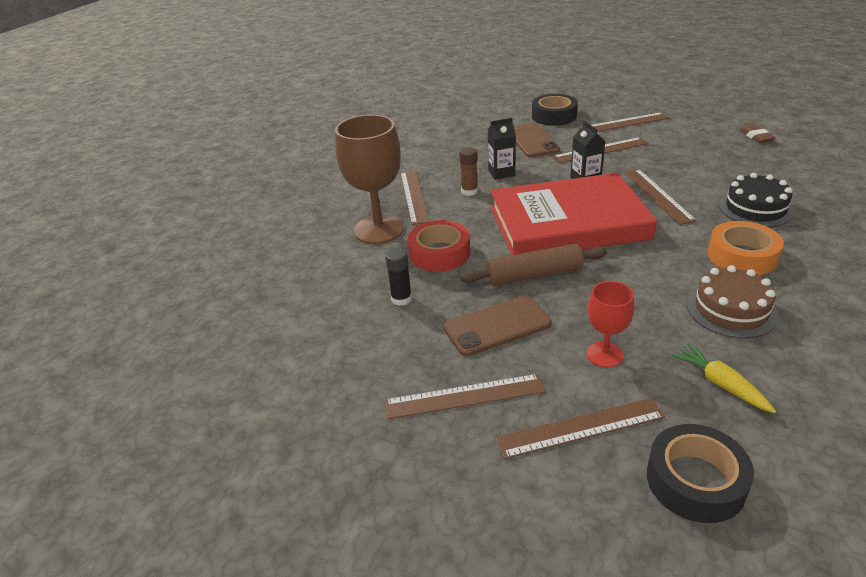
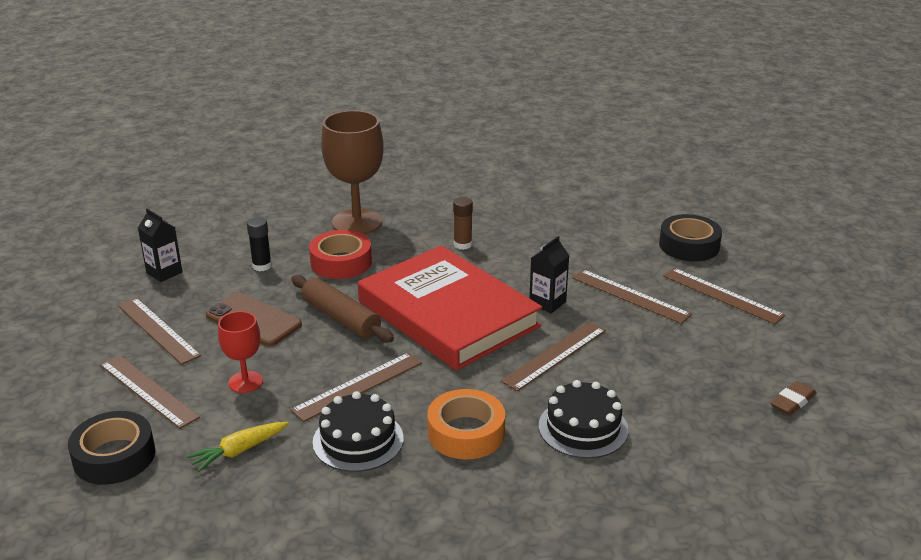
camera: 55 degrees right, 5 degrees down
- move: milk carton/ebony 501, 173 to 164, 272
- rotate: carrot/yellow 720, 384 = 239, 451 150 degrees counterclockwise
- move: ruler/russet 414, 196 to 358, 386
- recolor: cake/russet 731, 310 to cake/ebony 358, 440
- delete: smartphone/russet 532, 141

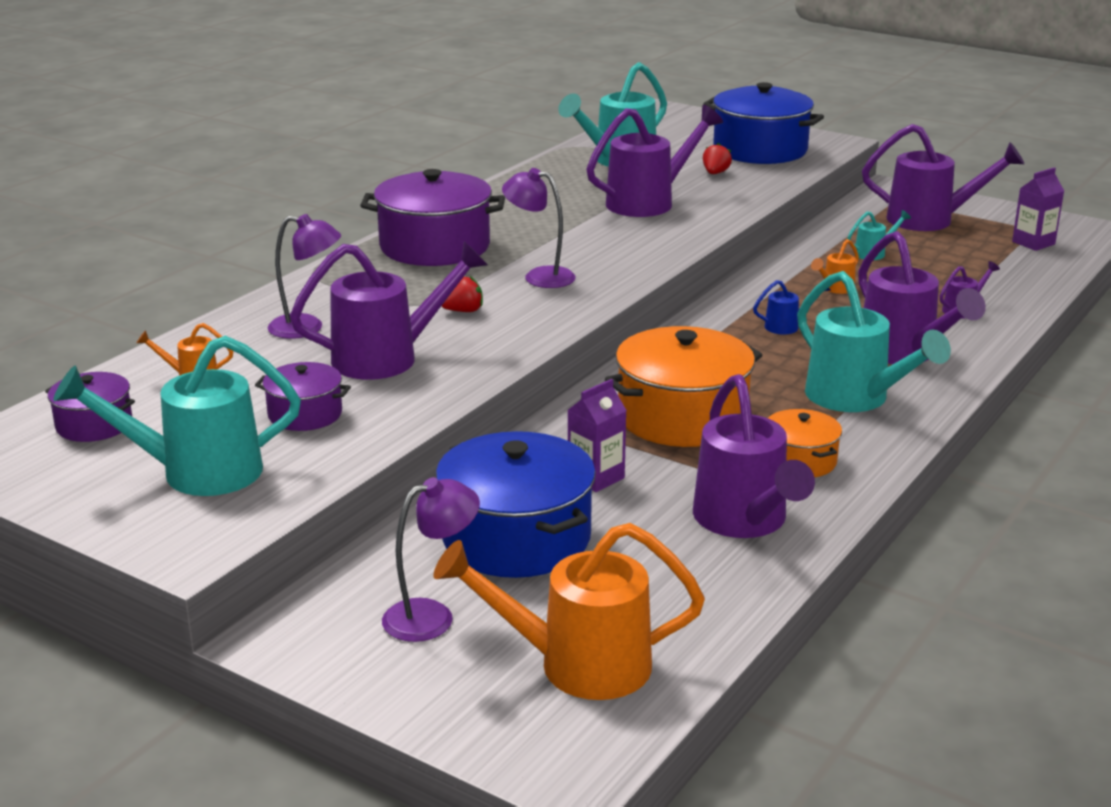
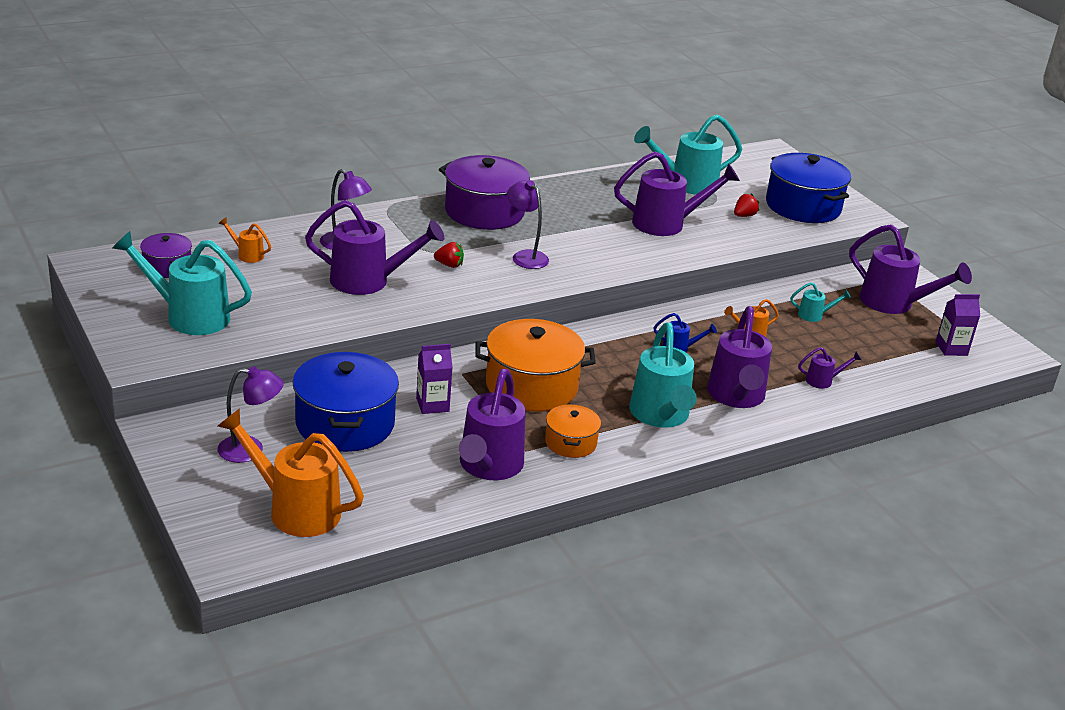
camera: 25 degrees right, 5 degrees up
- delete: cooking pot/purple 305, 414

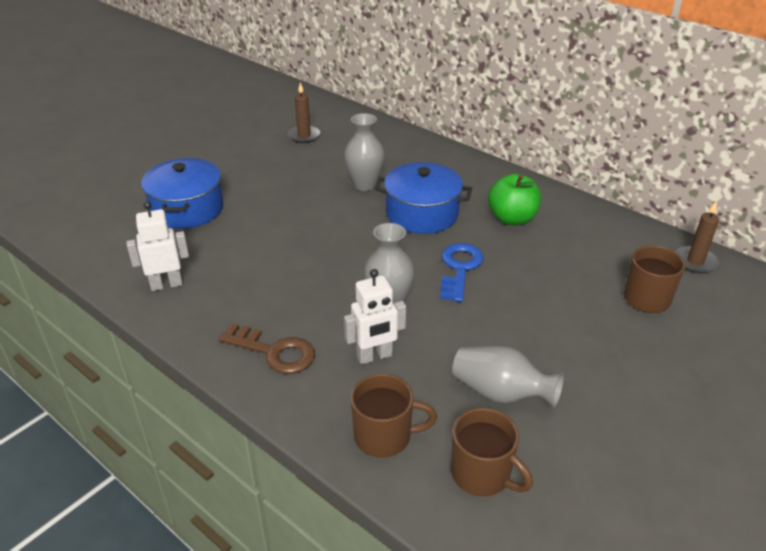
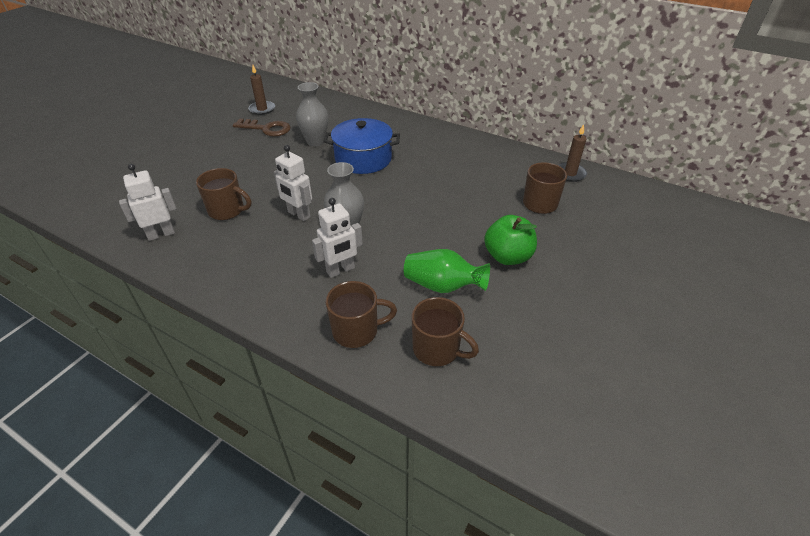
camera: 10 degrees left, 5 degrees up
- insert: mug/russet 227, 210
- move: key/russet 274, 352 to 266, 129
- insert: toy robot/pure white 298, 215
- recolor: vase/grey 500, 393 to vase/leaf-green 442, 286
- move: apple fruit/leaf-green 512, 218 to 507, 257
- delete: cooking pot/blue 187, 209
- delete: key/blue 459, 269

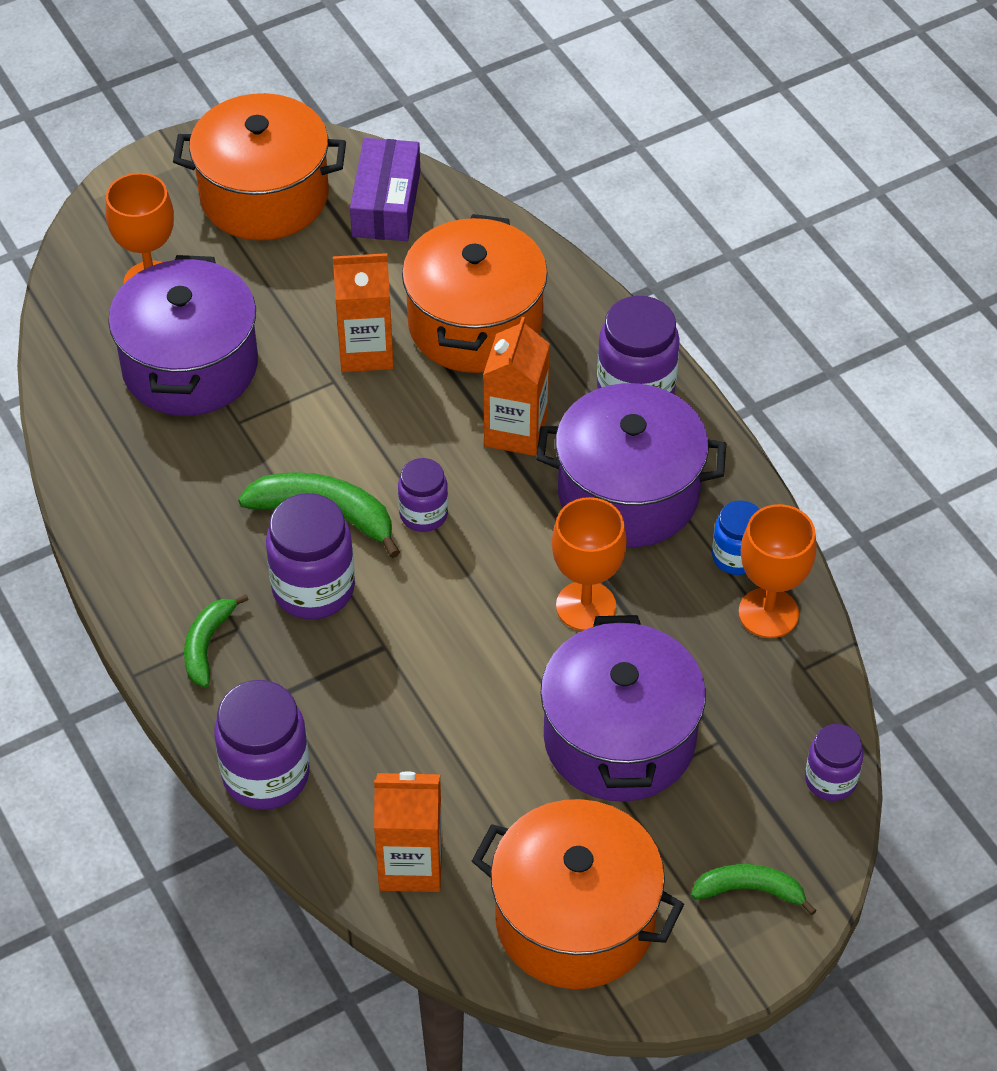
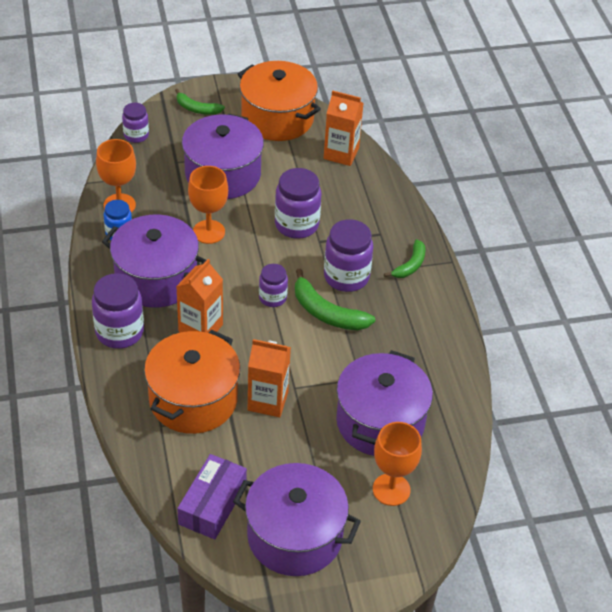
camera: 165 degrees left, 5 degrees down
- recolor: cooking pot/orange 264, 196 to cooking pot/purple 295, 536
- move: jam jar/purple 266, 775 to 296, 224

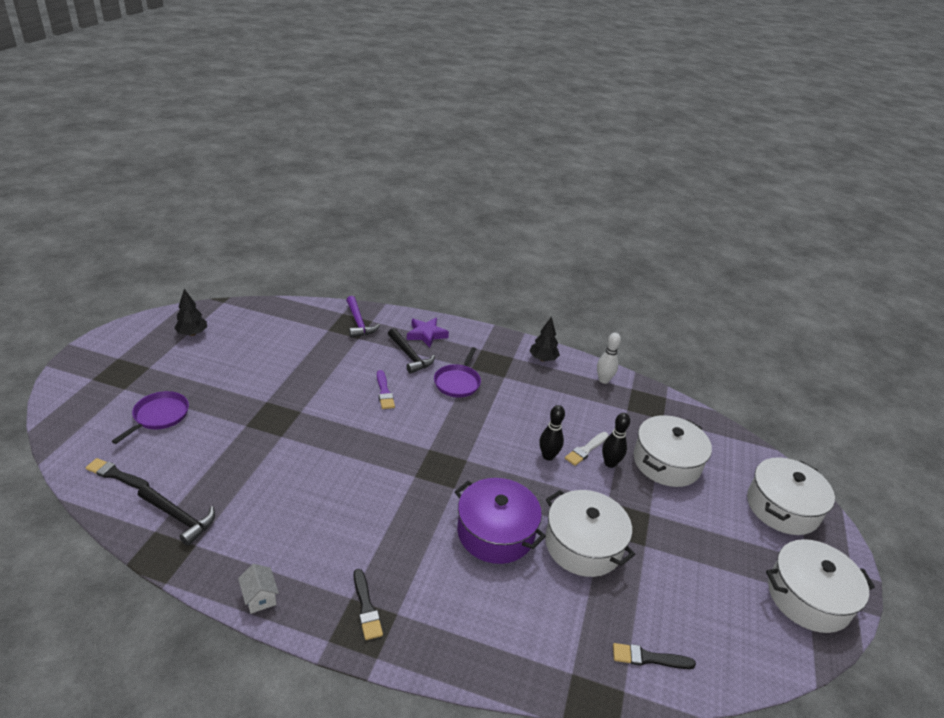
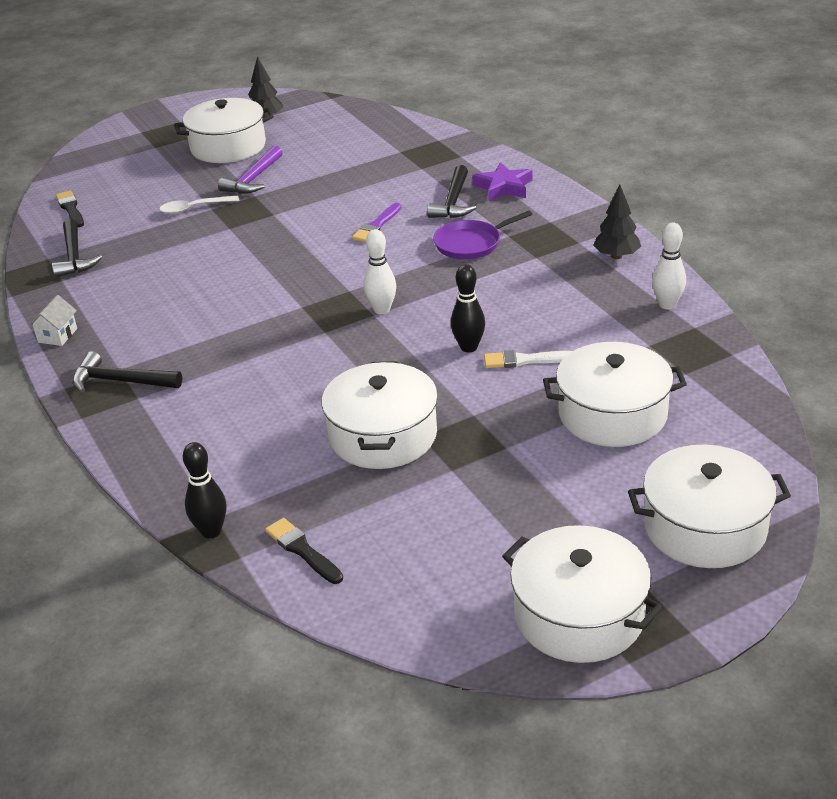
camera: 50 degrees right, 0 degrees up
- replace: paint brush/ebony 366, 607 to carpenter's hammer/ebony 121, 381
- insert: spoon/pure white 194, 208
- insert: cooking pot/pure white 228, 147
- move: tenpin/ebony 610, 463 to 211, 531
- move: carpenter's hammer/purple 358, 322 to 253, 179
- insert: tenpin/pure white 382, 310
- delete: pan/purple 159, 416
- delete: cooking pot/purple 495, 532

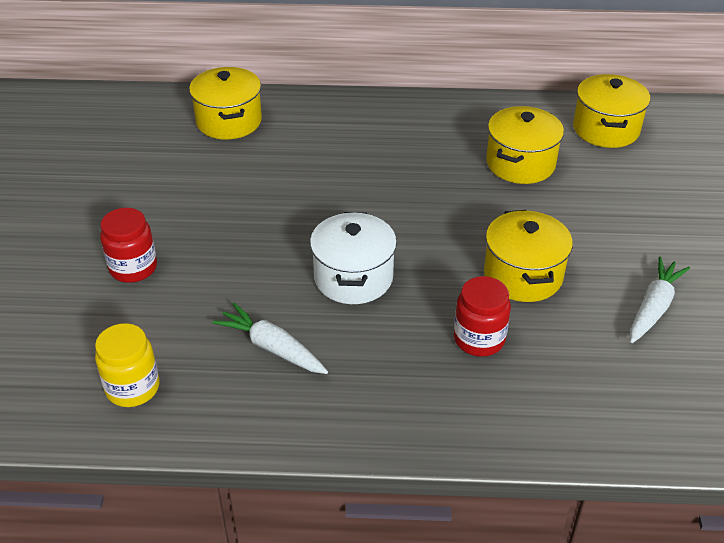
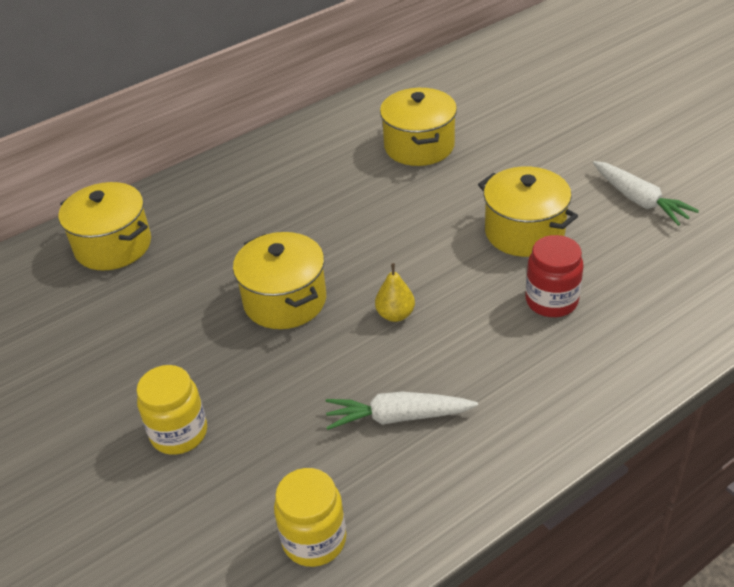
camera: 35 degrees left, 0 degrees up
- recolor: jam jar/scarlet 133, 268 to jam jar/yellow 179, 433
- move: cooking pot/yellow 606, 129 to 285, 301
- replace: cooking pot/pure white 353, 277 to toy pear/yellow 395, 315
- rotate: carrot/pure white 653, 307 = 639, 200 150 degrees clockwise

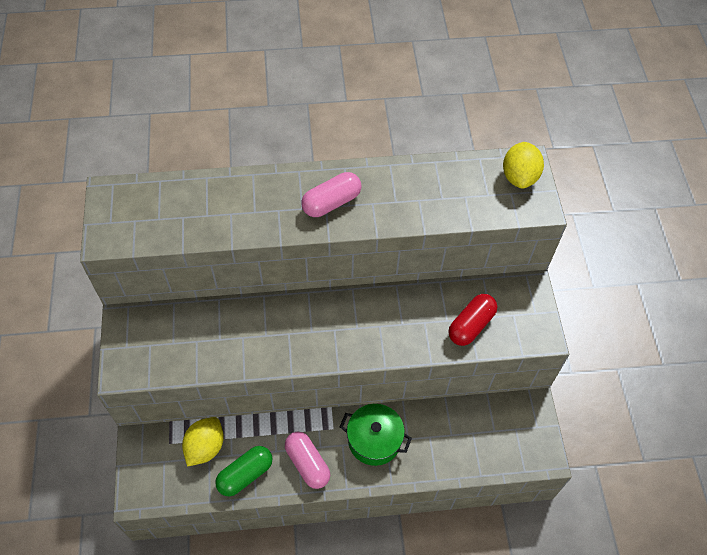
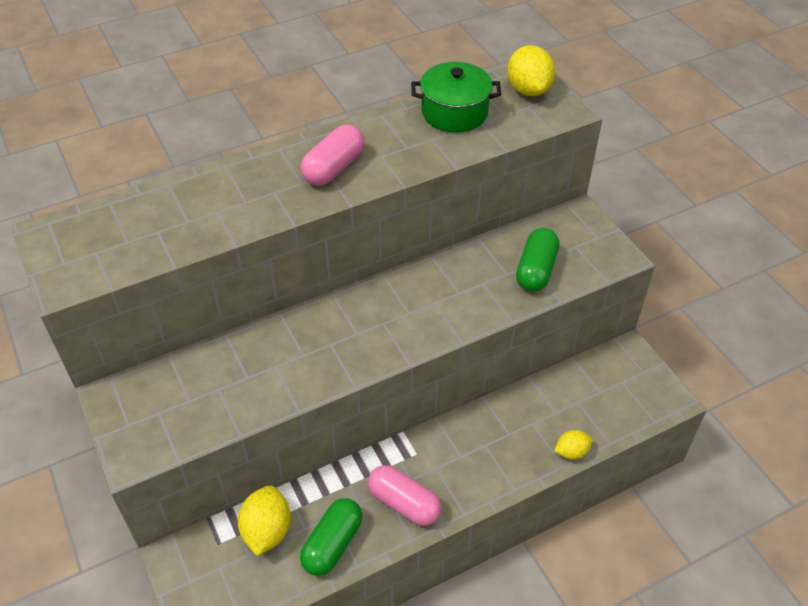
camera: 20 degrees left, 10 degrees down
- move: cooking pot/leaf-green 374, 440 to 454, 112
- recolor: pill/scarlet 471, 325 to pill/leaf-green 536, 270
- insert: toy lemon/yellow 571, 452

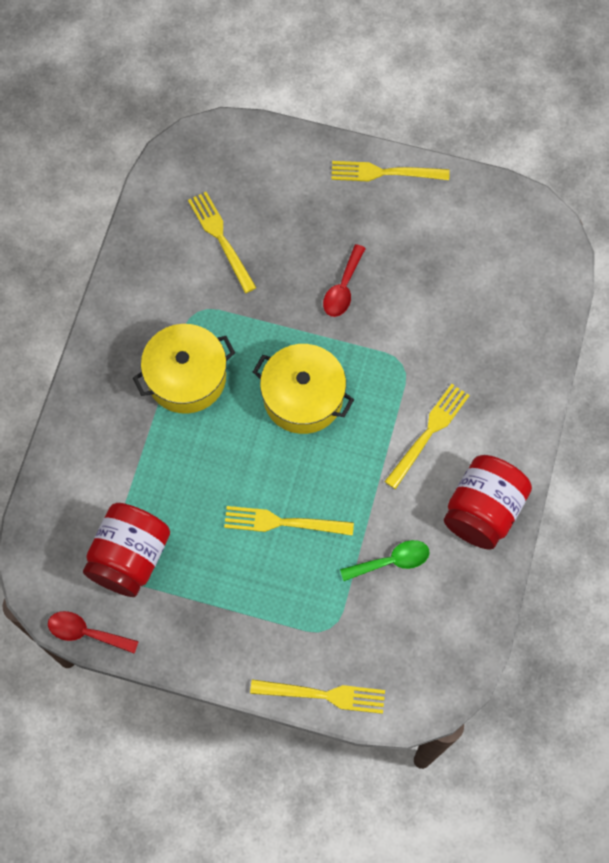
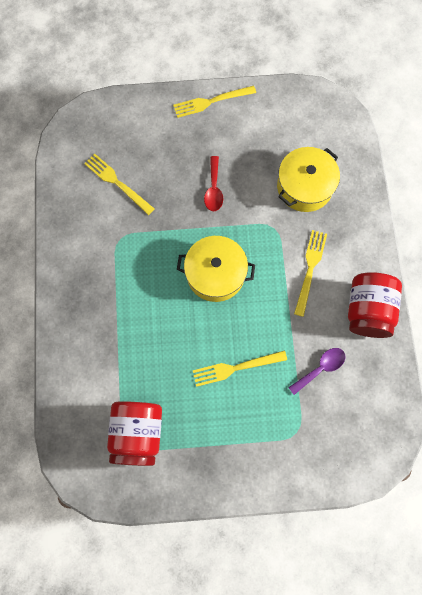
camera: 20 degrees left, 5 degrees up
- move: cooking pot/yellow 186, 377 to 304, 187
- recolor: spoon/leaf-green 391, 561 to spoon/purple 320, 368
- delete: spoon/scarlet 86, 633
- delete: dinner fork/yellow 324, 695

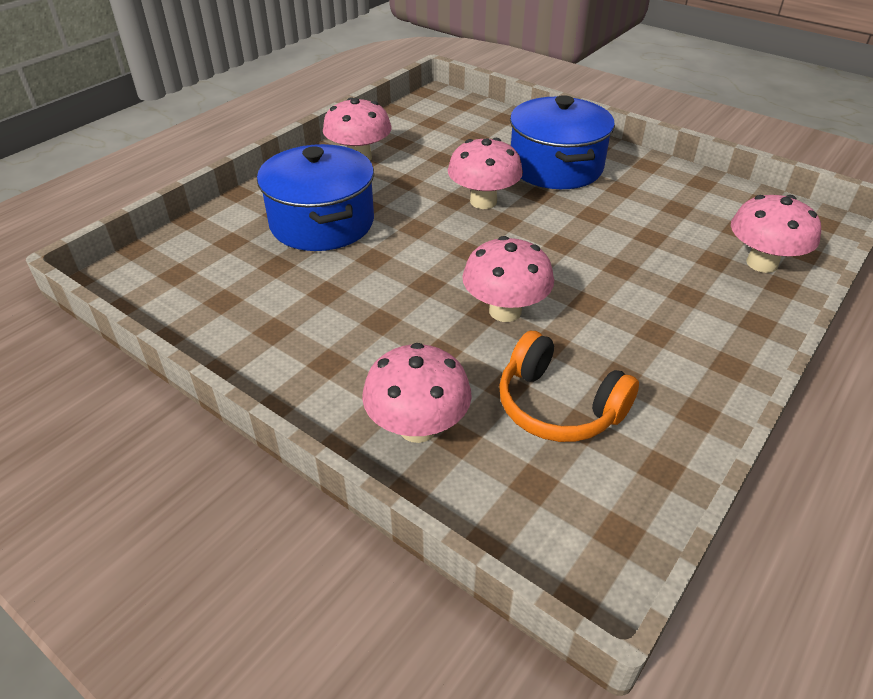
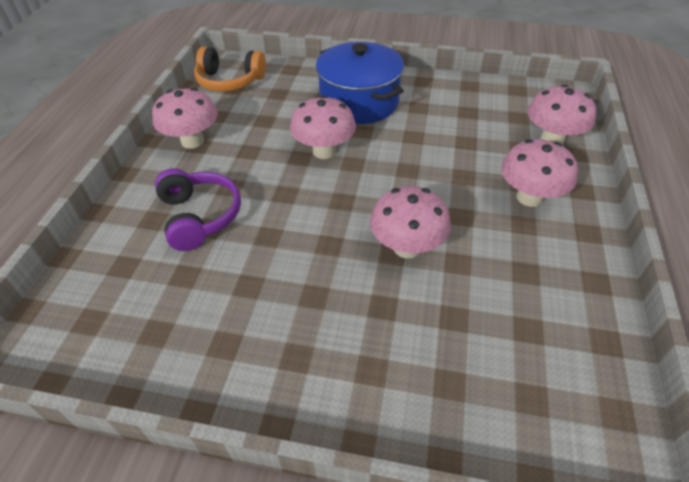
camera: 25 degrees left, 5 degrees up
- replace: cooking pot/blue 322, 223 to headset/purple 199, 216
- move: headset/orange 558, 406 to 230, 81
- move: toadstool/rosy 417, 427 to 529, 197

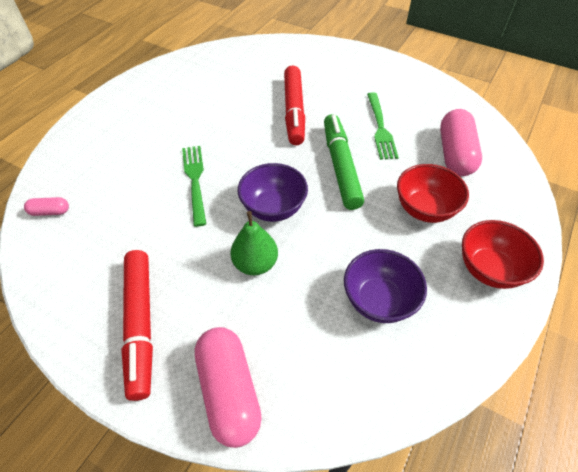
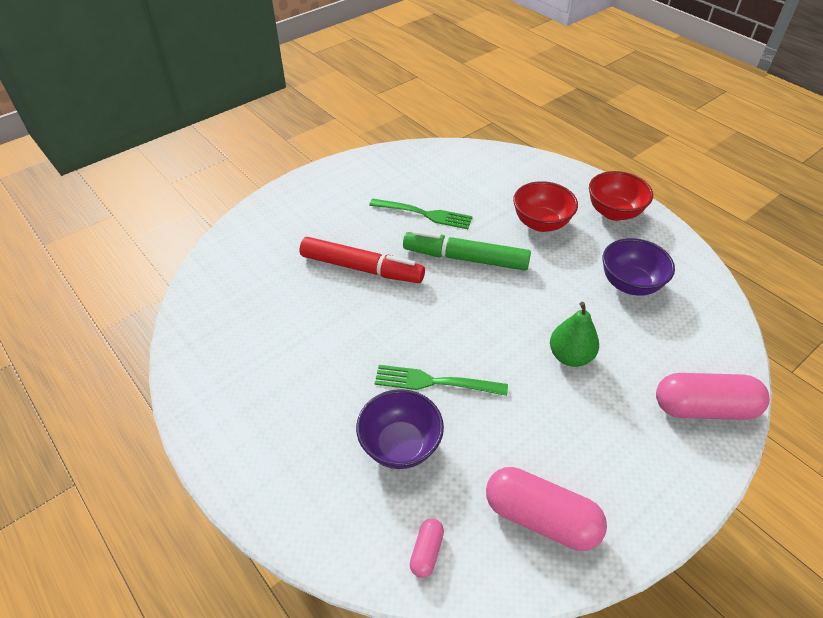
camera: 70 degrees left, 5 degrees down
- move: serving bowl/purple 273, 208 to 400, 445
- move: pill/rosy 455, 154 to 541, 518
- delete: felt pen/scarlet 141, 324

